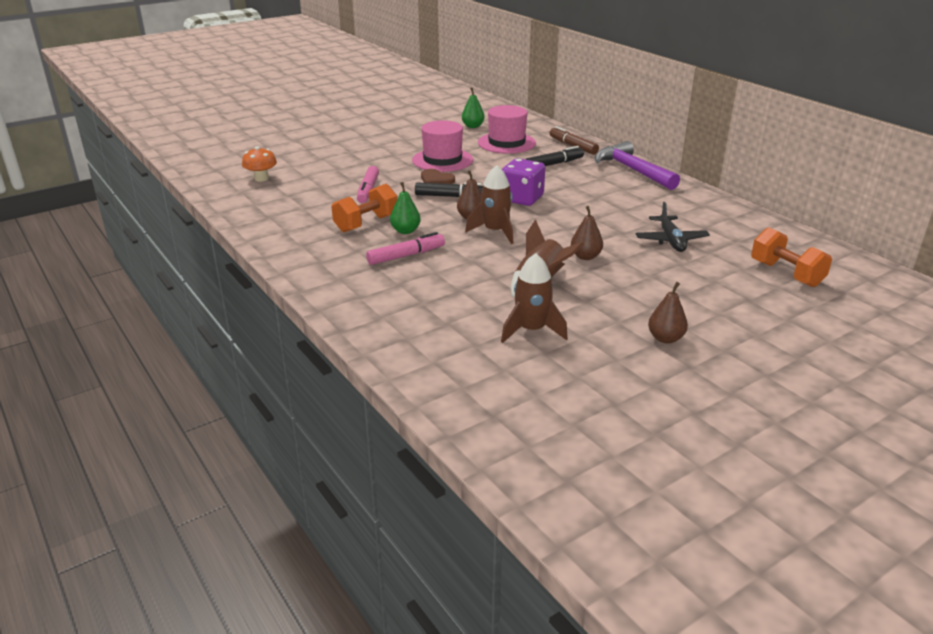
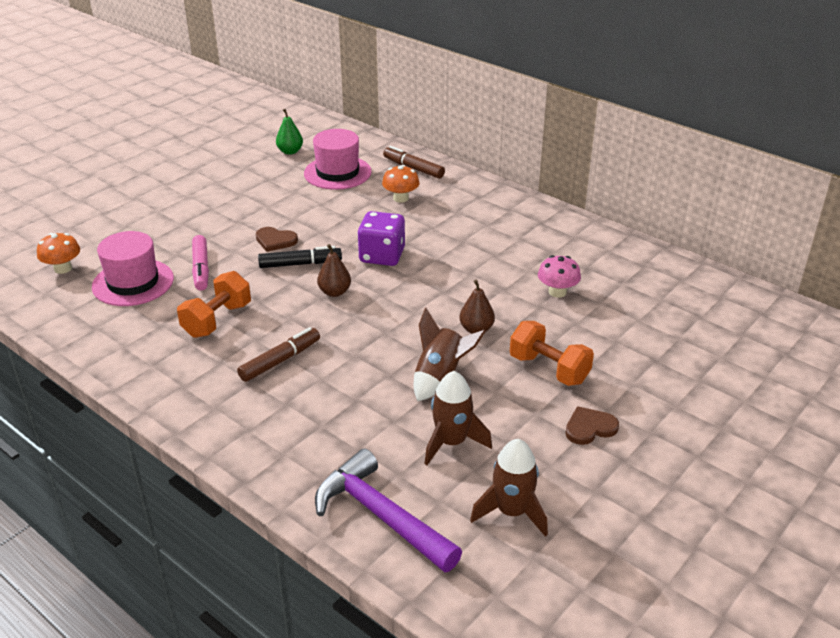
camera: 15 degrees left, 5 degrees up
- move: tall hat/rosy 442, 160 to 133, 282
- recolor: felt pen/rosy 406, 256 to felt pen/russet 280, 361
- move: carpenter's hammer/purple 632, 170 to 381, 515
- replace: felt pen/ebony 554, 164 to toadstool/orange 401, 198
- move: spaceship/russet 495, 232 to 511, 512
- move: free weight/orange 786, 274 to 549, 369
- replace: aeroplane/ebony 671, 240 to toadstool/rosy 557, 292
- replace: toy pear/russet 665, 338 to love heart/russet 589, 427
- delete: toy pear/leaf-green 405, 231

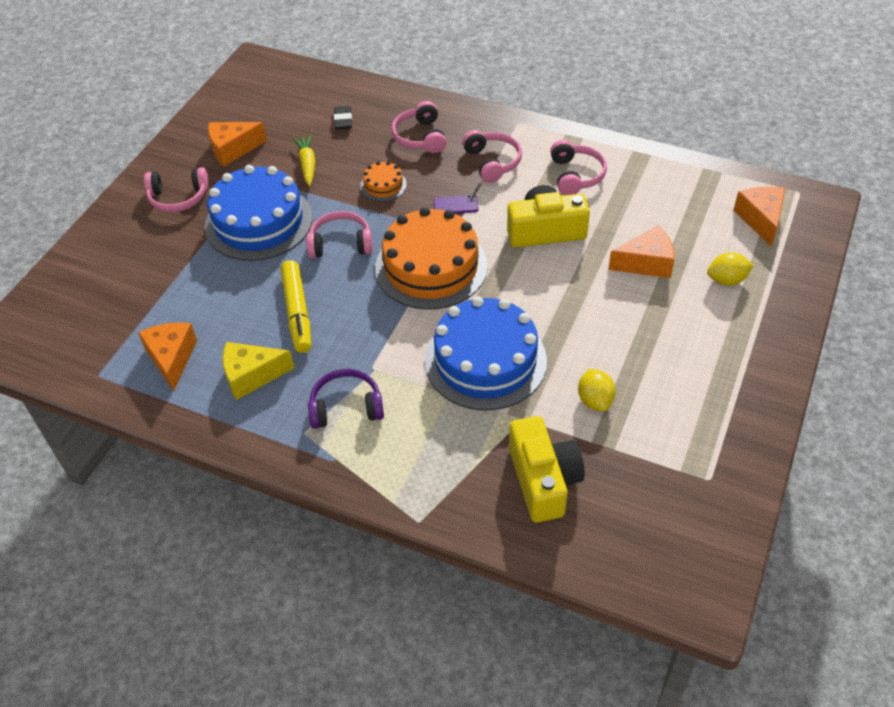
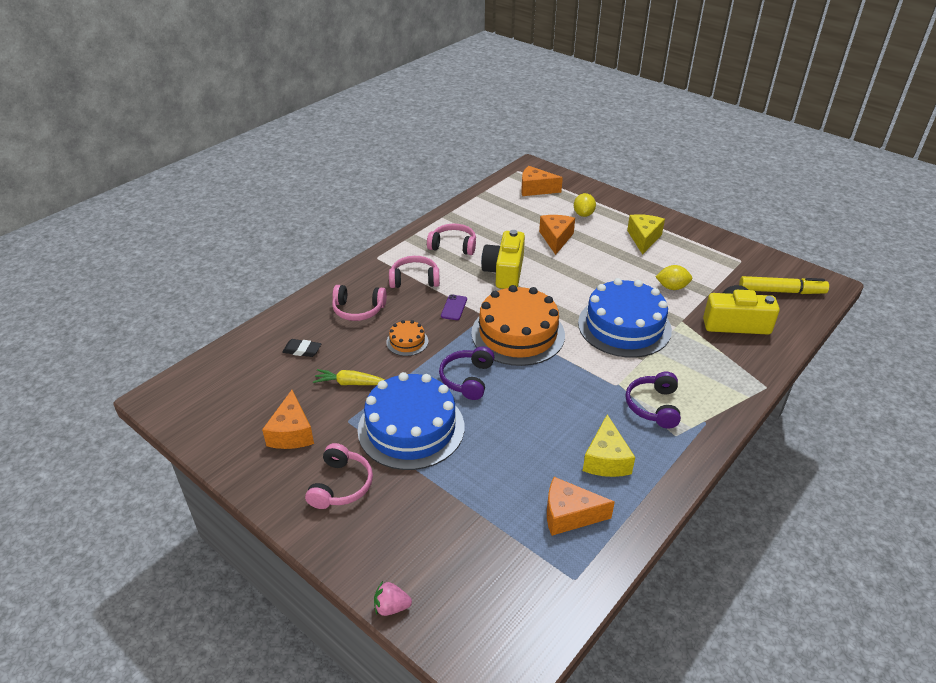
camera: 75 degrees left, 10 degrees down
- insert: strawberry/rosy 391, 607
- recolor: headset/rosy 340, 243 to headset/purple 467, 379
- insert: cheese/yellow 643, 239
- move: felt pen/yellow 297, 312 to 781, 291

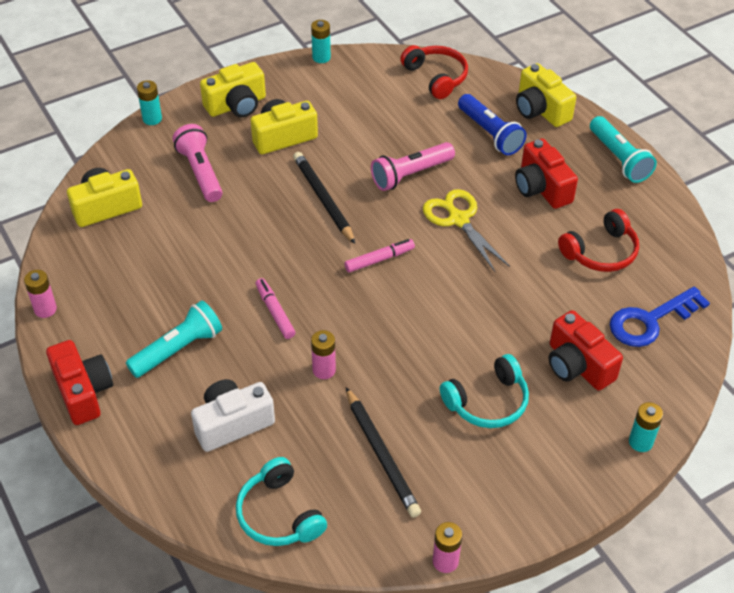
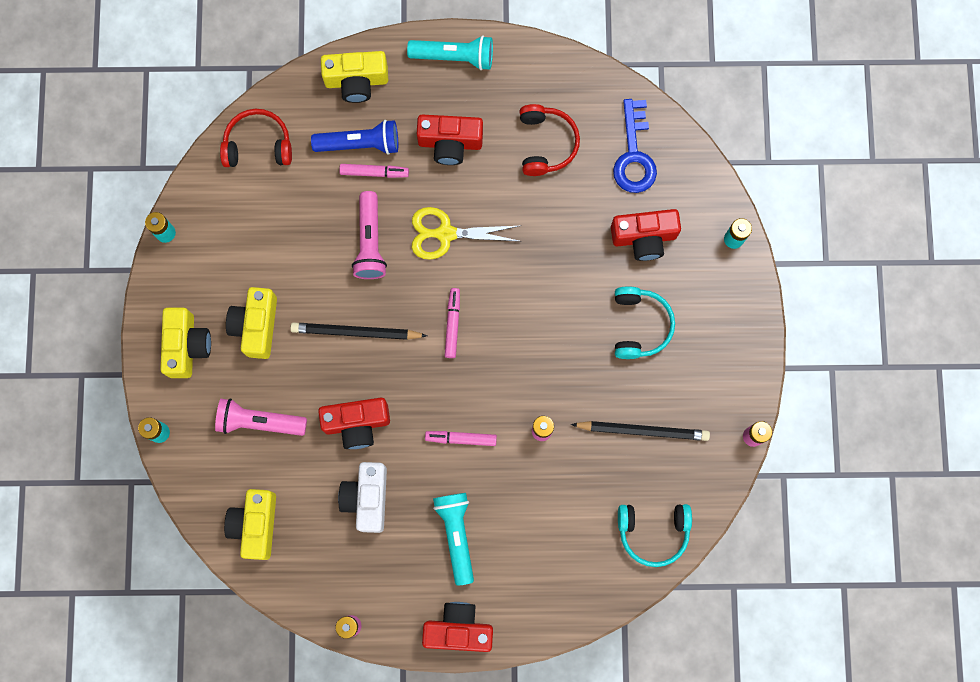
camera: 60 degrees left, 30 degrees up
- insert: camera/scarlet 357, 424
- move: camera/pure white 232, 424 to 367, 498
- insert: felt pen/rosy 374, 172

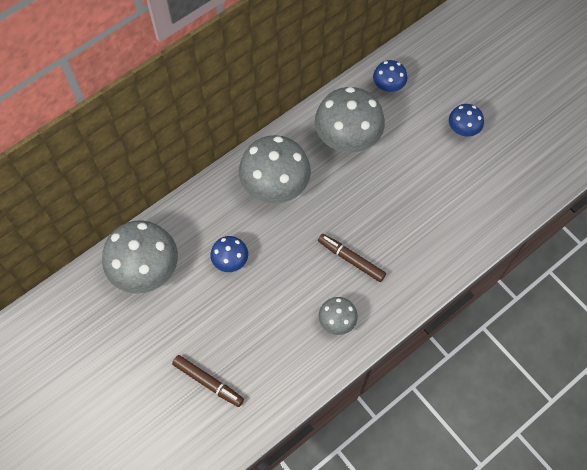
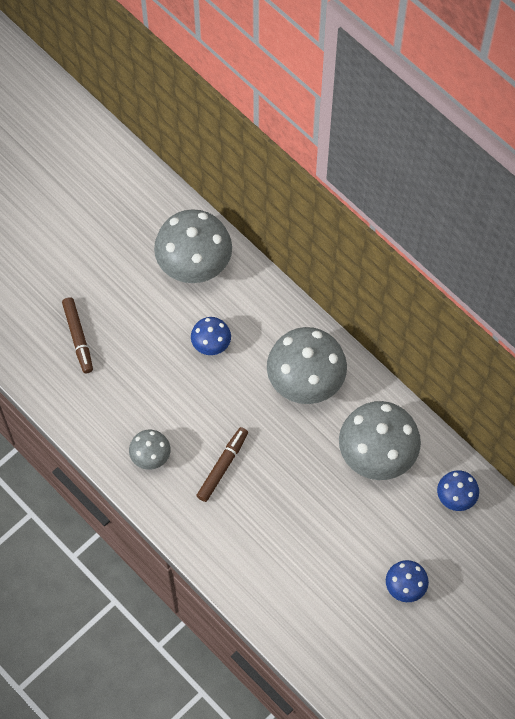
camera: 85 degrees right, 0 degrees up
- rotate: felt pen/russet 208, 382 = 78, 337 45 degrees counterclockwise

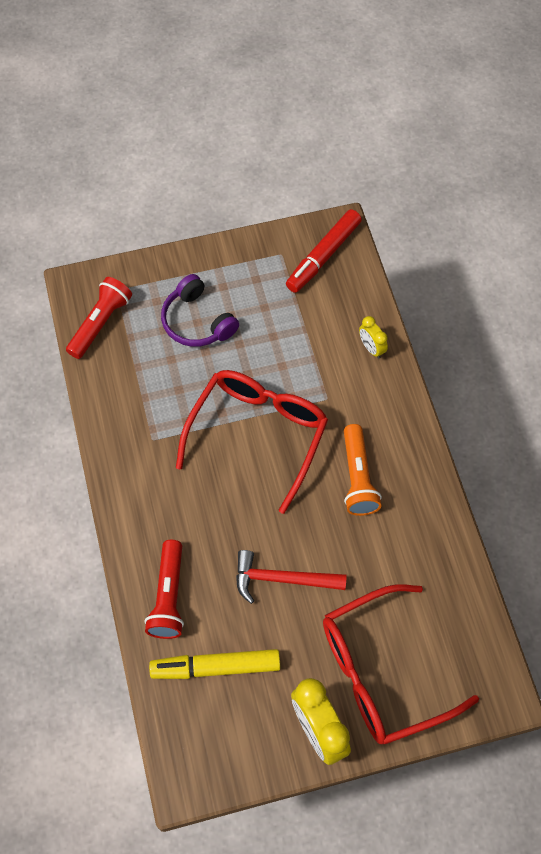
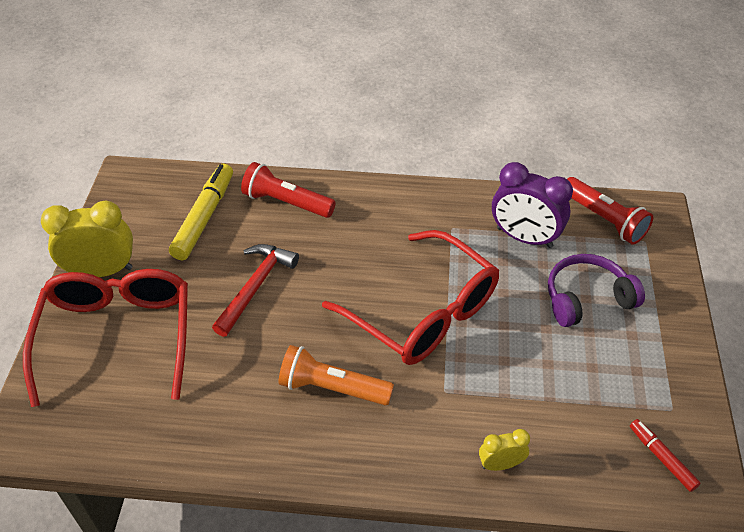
camera: 110 degrees right, 15 degrees down
- insert: clock/purple 524, 238
- resize: felt pen/scarlet 323, 256 = 662, 458 x0.55

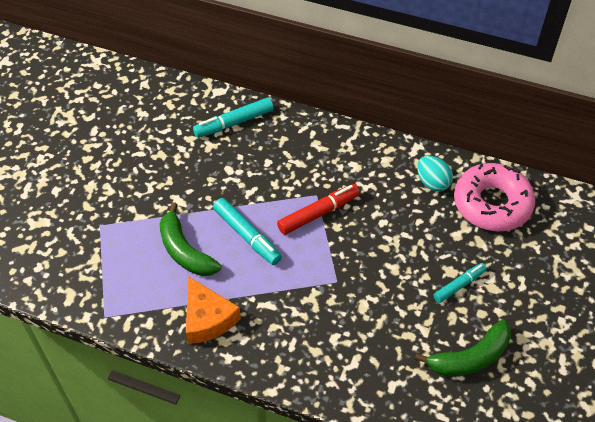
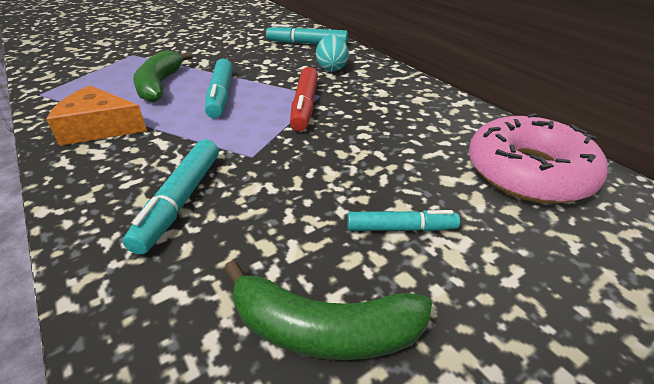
camera: 35 degrees right, 15 degrees down
- rotate: cheese/orange 207, 318 = 99, 128 90 degrees clockwise
- insert: felt pen/turquoise 180, 201
- rotate: felt pen/scarlet 318, 213 = 304, 106 90 degrees clockwise
- move: toy egg/turquoise 432, 182 to 331, 68

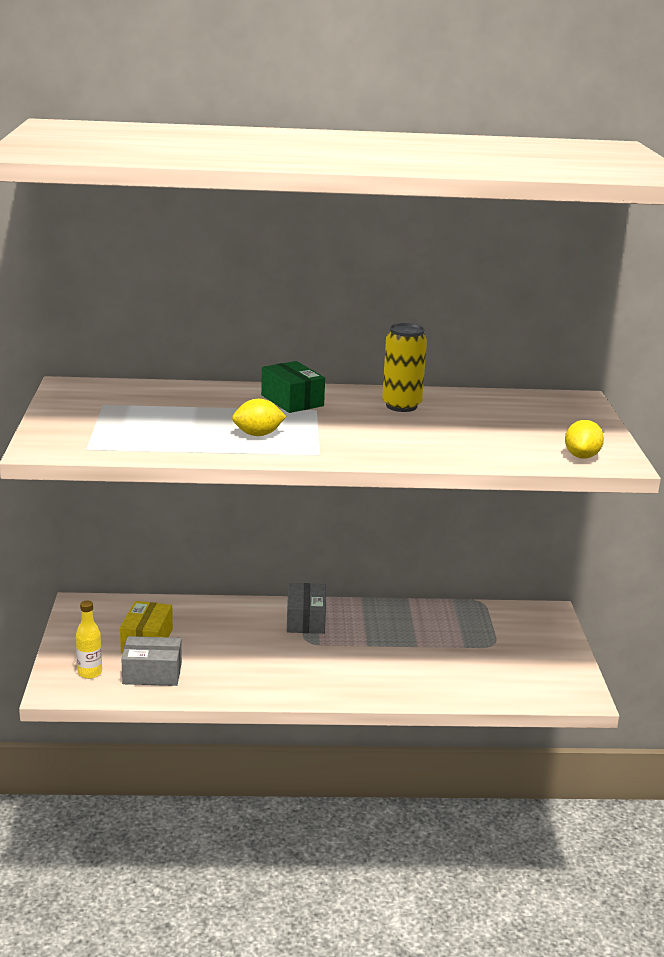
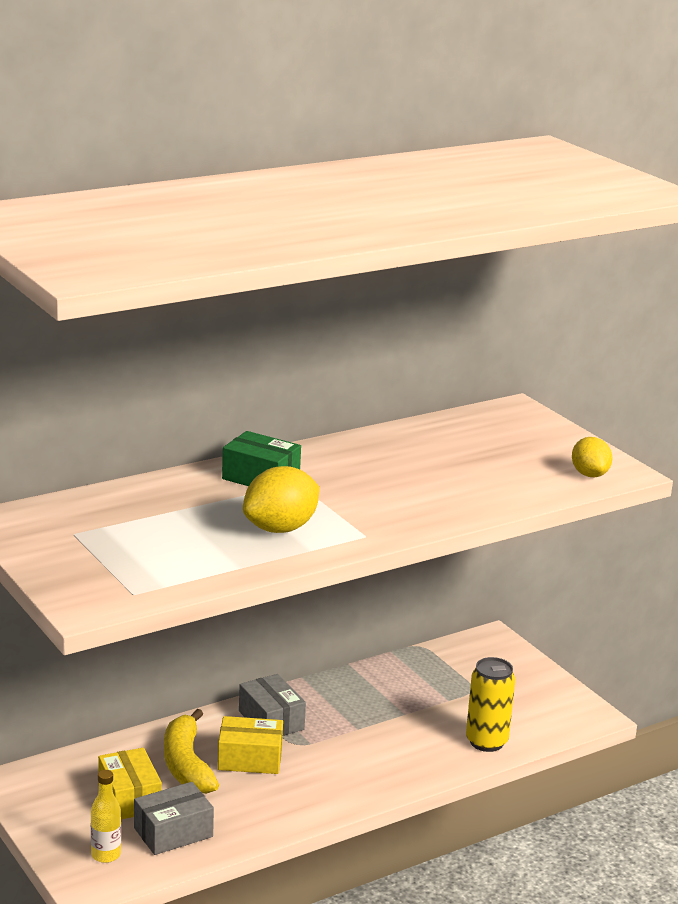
camera: 30 degrees left, 0 degrees up
- insert: toy banana/yellow 186, 764
- insert: package/yellow 250, 759
- resize: toy lemon/yellow 258, 434 = 280, 529 x1.54
- move: soda can/yellow 401, 406 to 486, 742

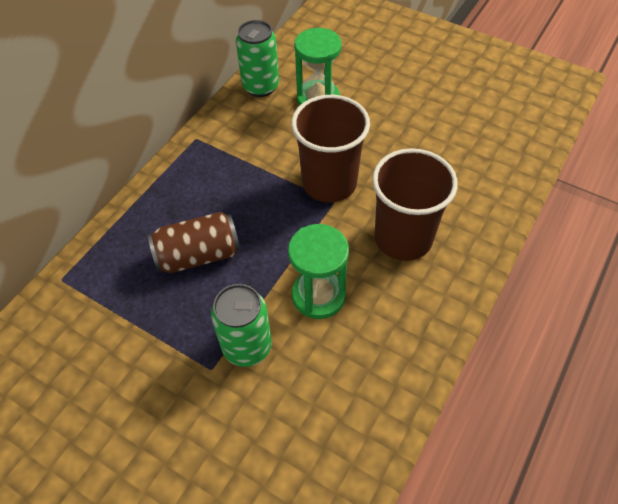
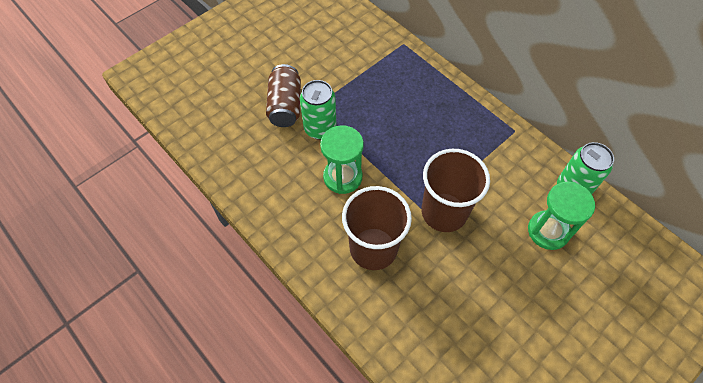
camera: 105 degrees right, 5 degrees up
- move: soda can/russet 198, 255 to 285, 106

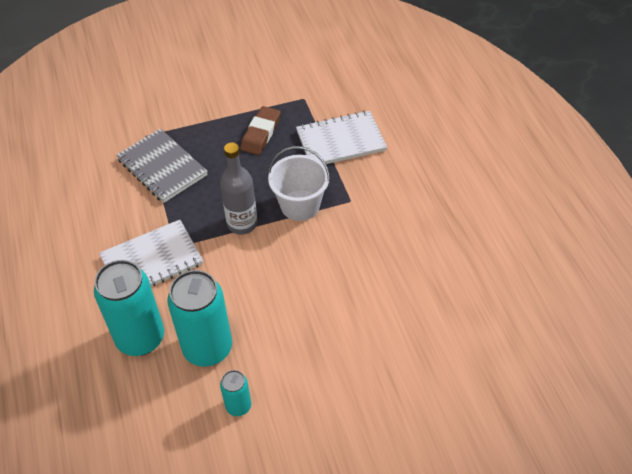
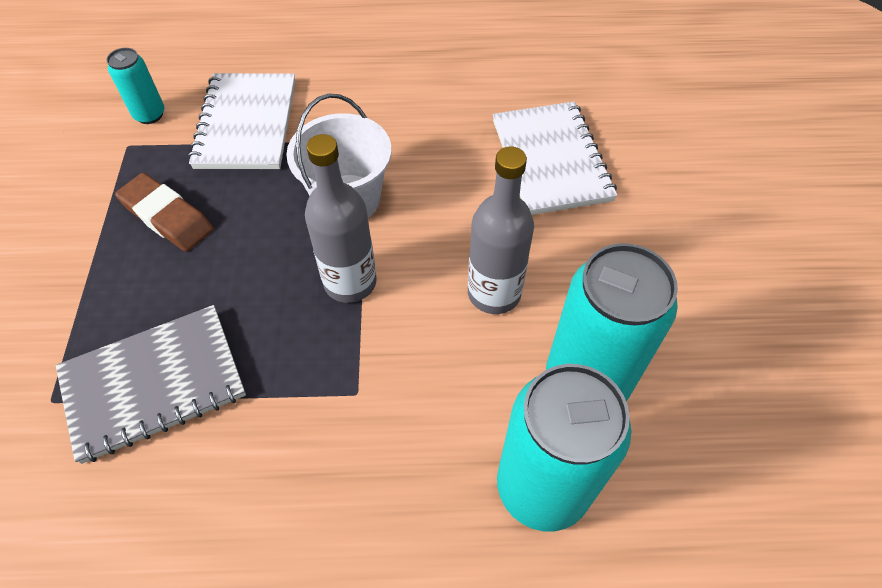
camera: 75 degrees left, 5 degrees up
- move: soda can/turquoise 238, 406 to 150, 115
- insert: drink bottle/grey 494, 293
- move: exercise book/pure white 152, 261 to 551, 160

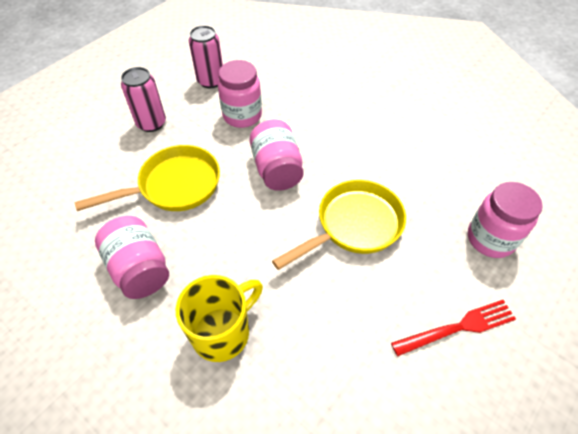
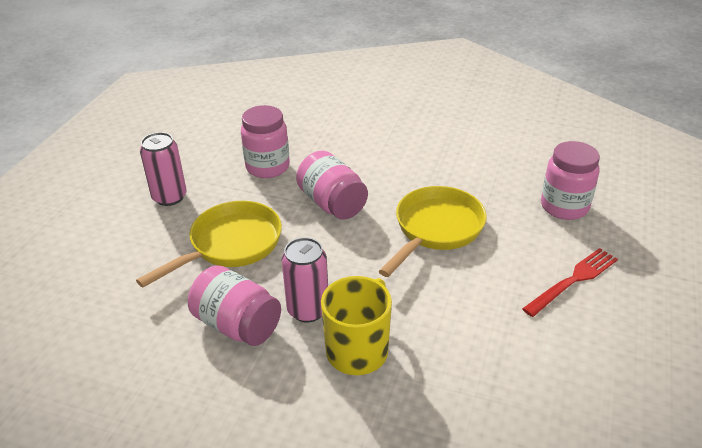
camera: 20 degrees left, 15 degrees down
- move: soda can/rosy 211, 81 to 308, 310

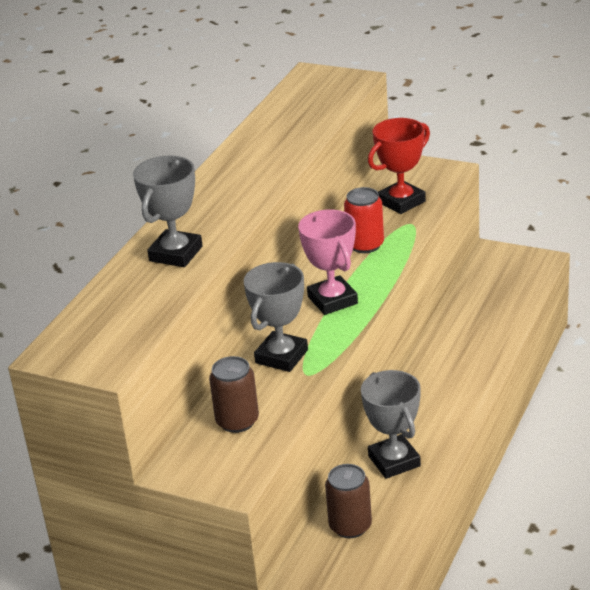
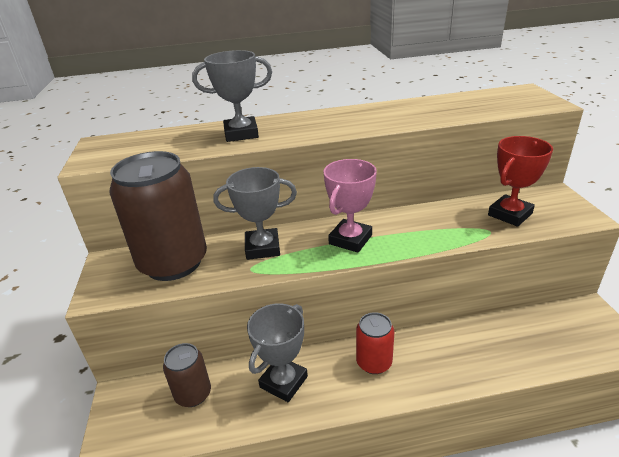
camera: 55 degrees right, 0 degrees up
- resize: soda can/russet 237, 421 = 173, 262 x1.98
- move: soda can/scarlet 365, 245 to 374, 362
- rotate: prize cup/scarlet 401, 202 = 510, 214 60 degrees counterclockwise

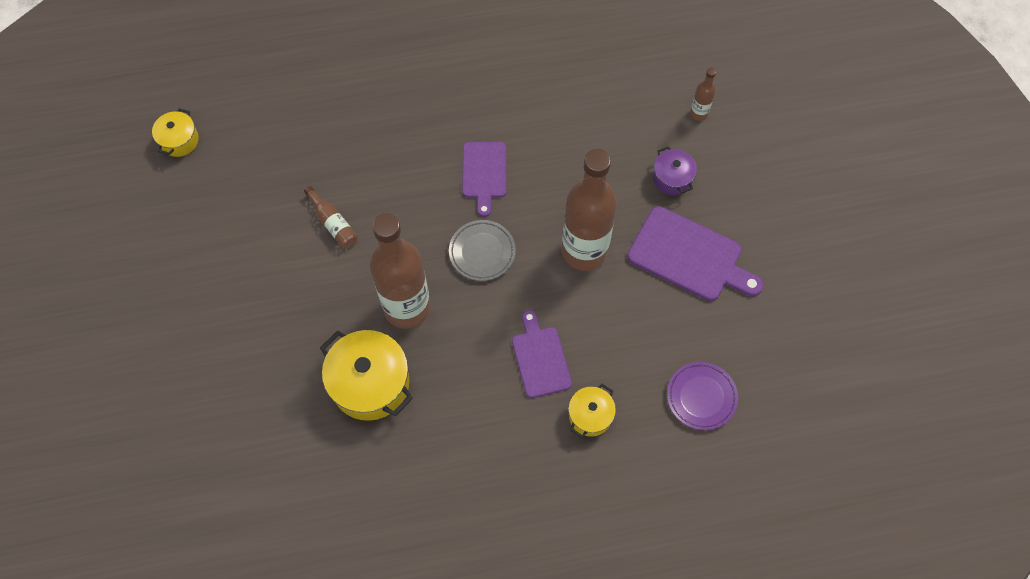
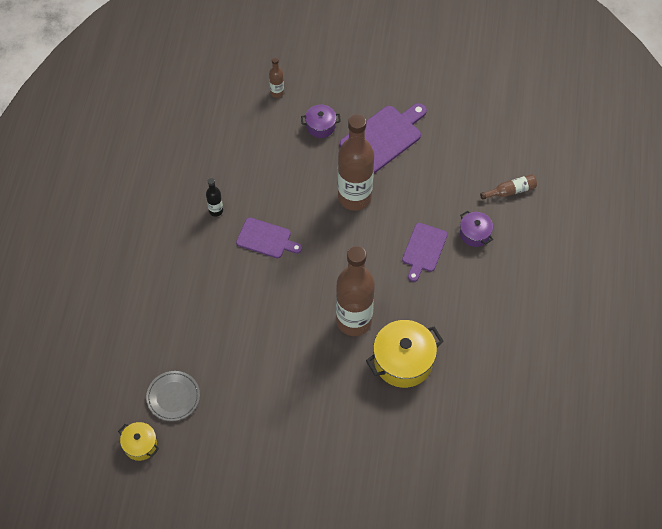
camera: 70 degrees left, 5 degrees down
- move: plate/grey 482, 252 to 173, 397
- insert: drink bottle/ebony 216, 210
- rotate: cutting board/purple 540, 358 = 423, 250 75 degrees counterclockwise
- recolor: cooking pot/yellow 590, 415 to cooking pot/purple 475, 234
- move: drink bottle/russet 333, 223 to 510, 191
- delete: plate/purple 701, 397

